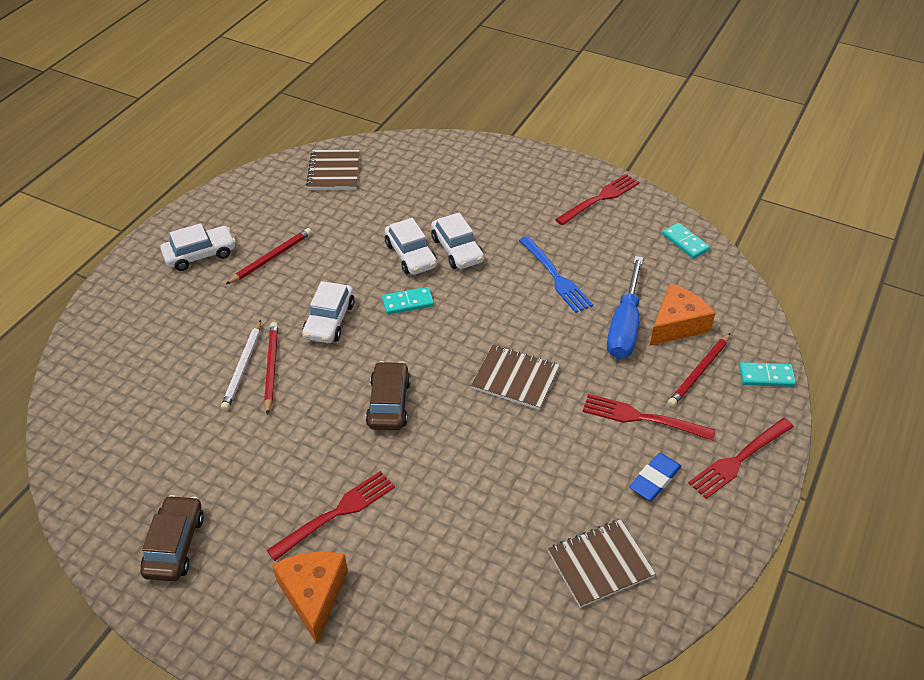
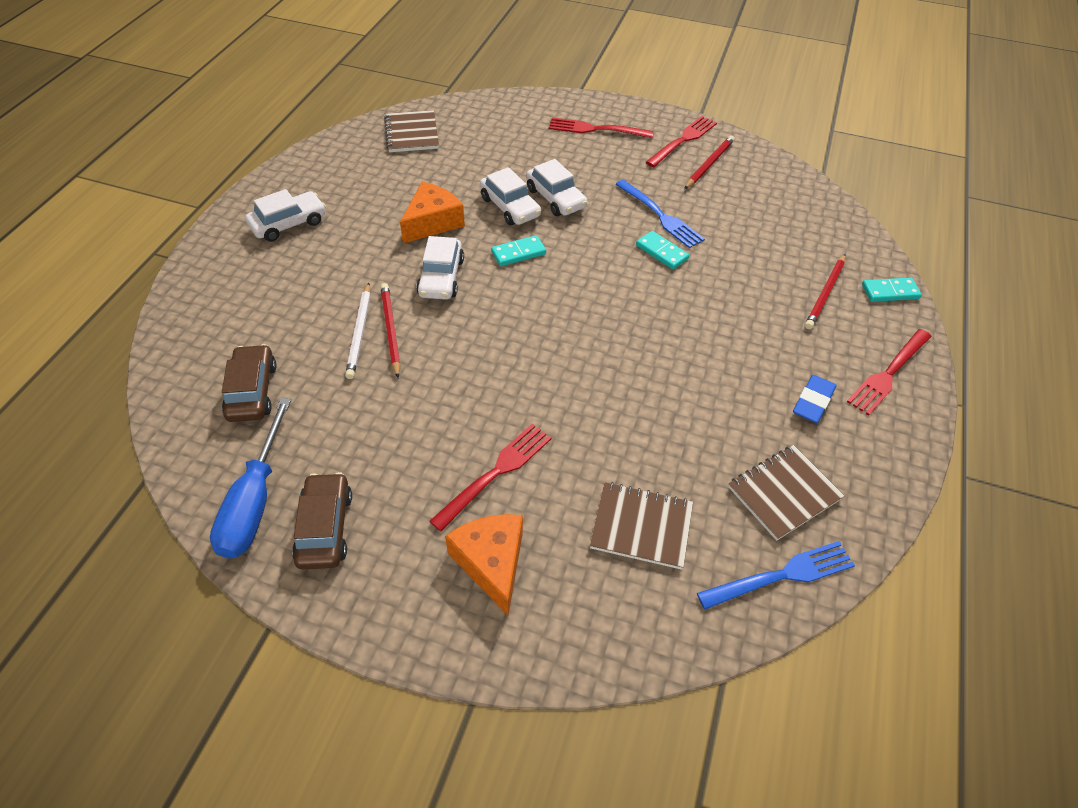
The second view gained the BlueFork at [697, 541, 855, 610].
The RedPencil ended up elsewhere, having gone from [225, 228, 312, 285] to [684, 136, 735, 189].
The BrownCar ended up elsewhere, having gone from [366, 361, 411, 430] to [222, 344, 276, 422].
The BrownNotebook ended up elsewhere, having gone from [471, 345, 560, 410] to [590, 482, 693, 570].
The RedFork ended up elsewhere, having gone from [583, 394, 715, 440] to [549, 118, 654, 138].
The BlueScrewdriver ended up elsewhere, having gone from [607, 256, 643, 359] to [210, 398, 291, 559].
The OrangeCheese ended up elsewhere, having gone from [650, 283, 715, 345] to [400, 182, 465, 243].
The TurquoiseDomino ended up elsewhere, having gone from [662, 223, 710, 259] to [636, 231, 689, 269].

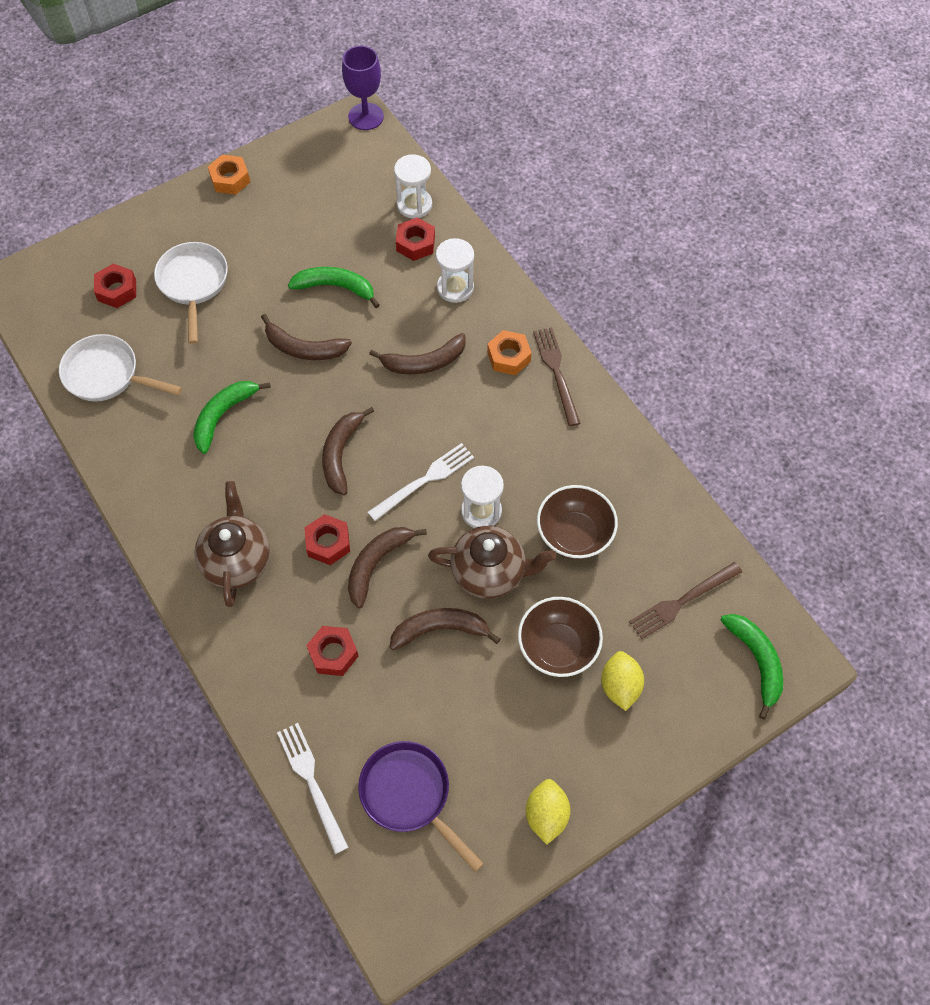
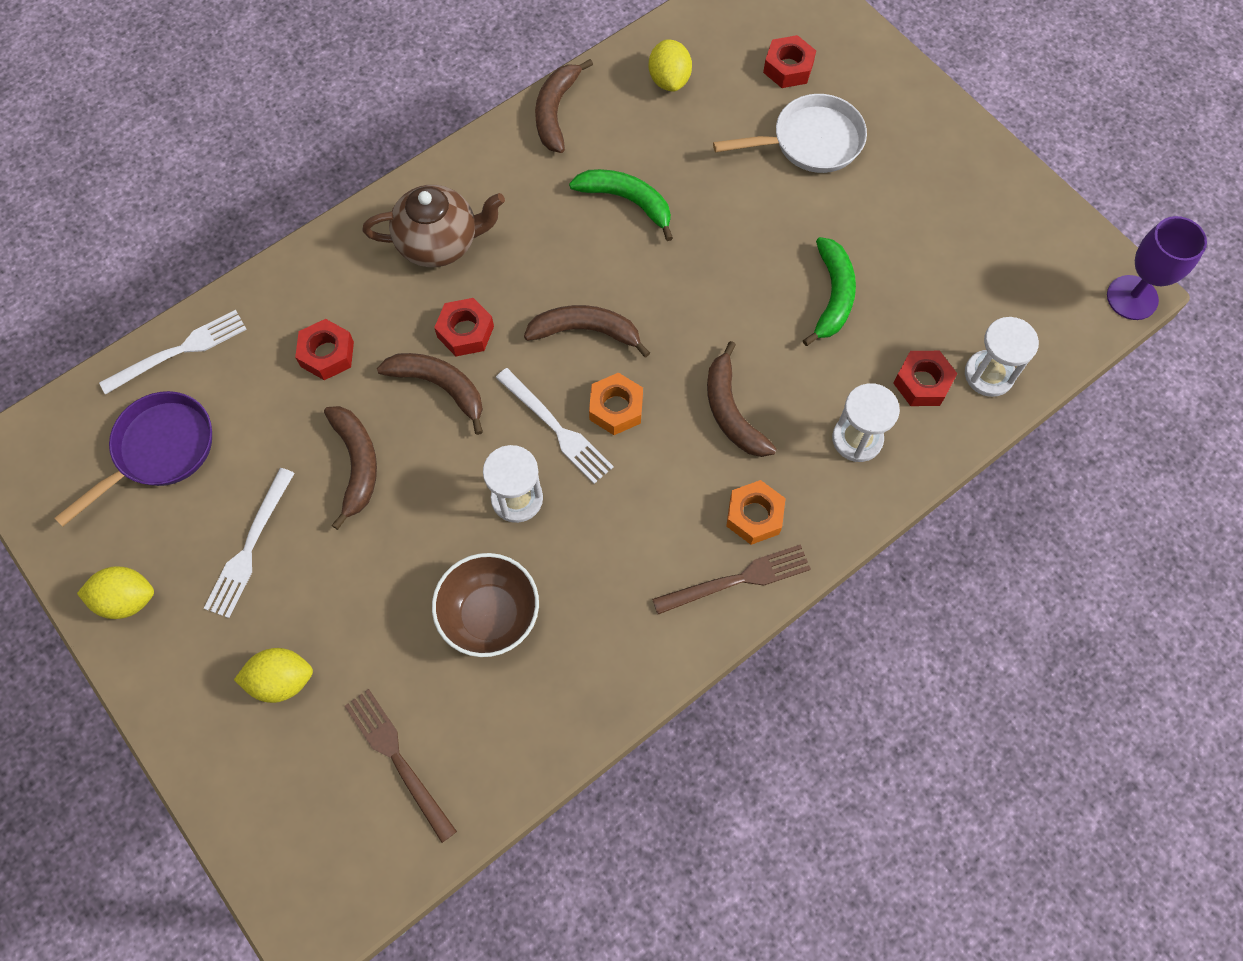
The second view lost the BrownTeapot at [428, 526, 556, 599].
The second view lost the BrownBowl at [518, 597, 603, 677].
The second view lost the GreenBanana at [720, 614, 783, 719].
The second view gained the WhiteFork at [204, 468, 295, 618].
The OrangeNut ended up elsewhere, having gone from [208, 155, 250, 195] to [589, 373, 643, 435].
The BrownBanana ended up elsewhere, having gone from [261, 314, 352, 360] to [535, 59, 593, 153].
Where the WhitePan stood at [59, 334, 182, 401], the YellowLemon came to stand at [649, 39, 692, 92].

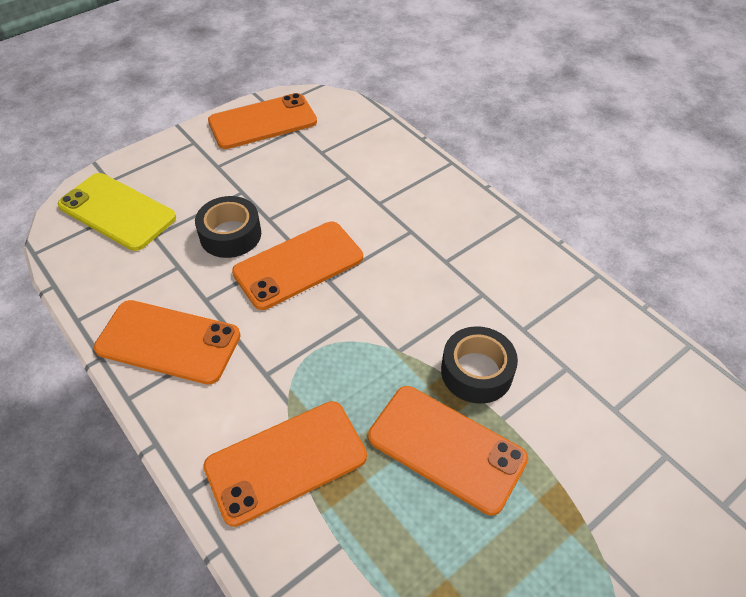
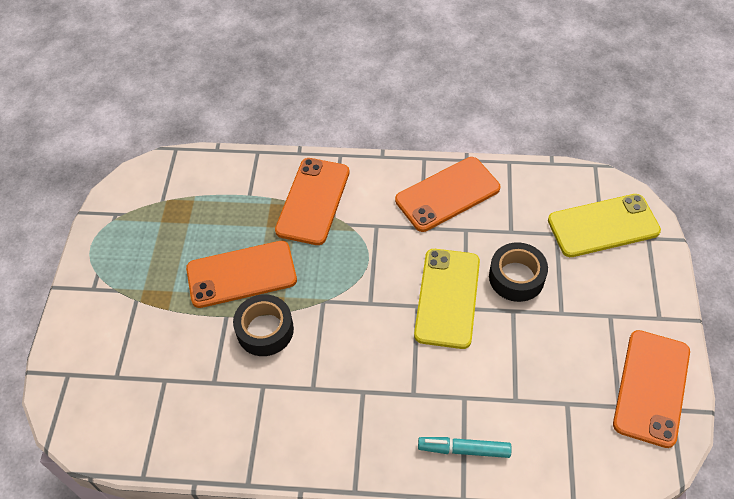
The second view gained the TurquoiseMarker at [418, 437, 512, 458].
What was the OrangePhone at [232, 222, 363, 310] turned into the YellowPhone at [414, 249, 480, 349].

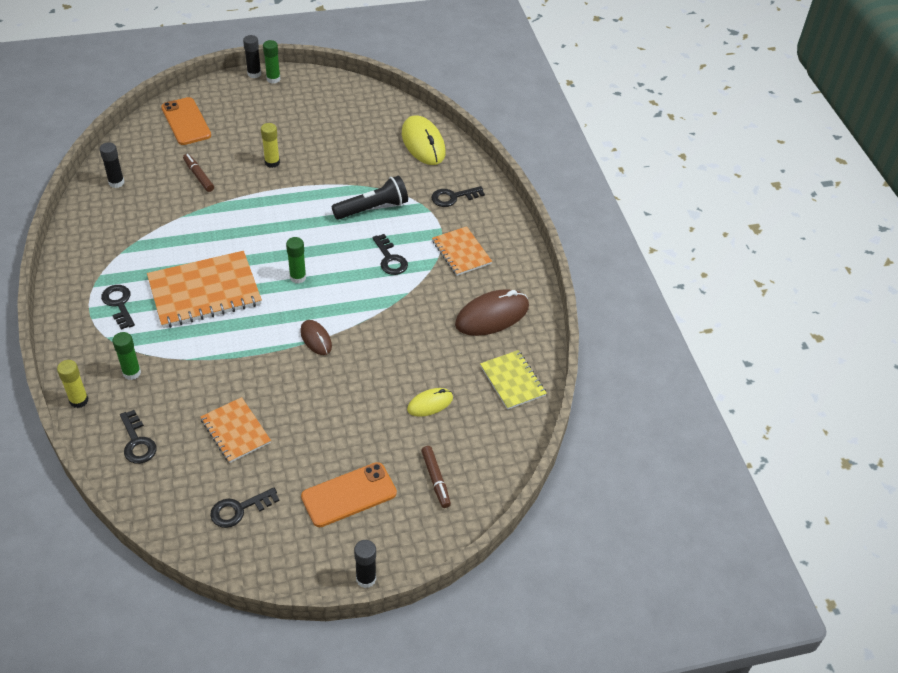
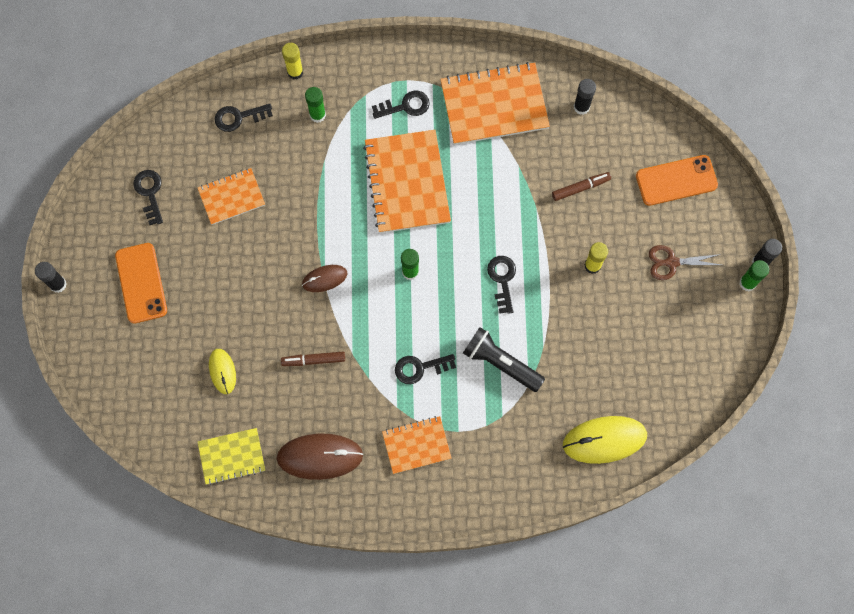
The second view gained the OrangeNotebook at [440, 62, 550, 145].
The second view gained the BrownScissors at [649, 245, 721, 280].
The BrownMarker ended up elsewhere, having gone from [421, 446, 451, 508] to [281, 352, 345, 366].
The BlackKey ended up elsewhere, having gone from [431, 186, 485, 207] to [487, 256, 516, 314].
The BlackFlashlight at [332, 175, 408, 220] ended up facing another way, 135 degrees clockwise from before.
The BrownMouse at [455, 289, 529, 336] ended up facing another way, 75 degrees counterclockwise from before.

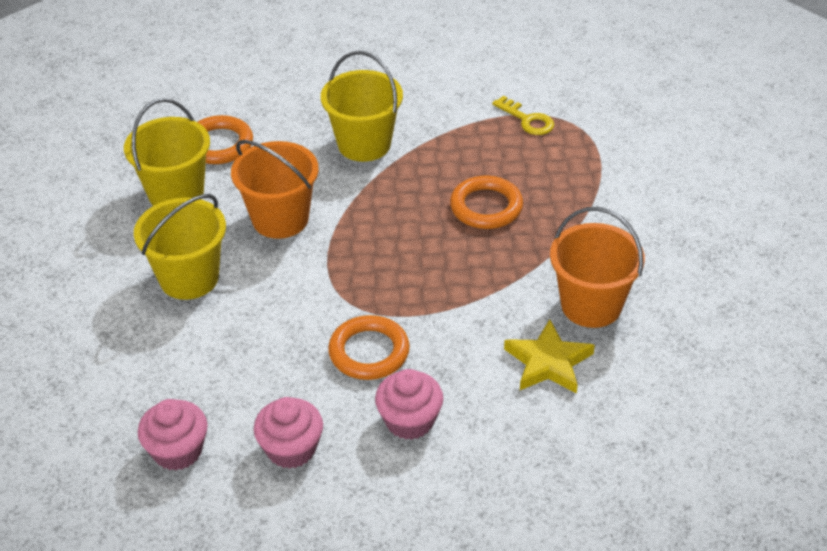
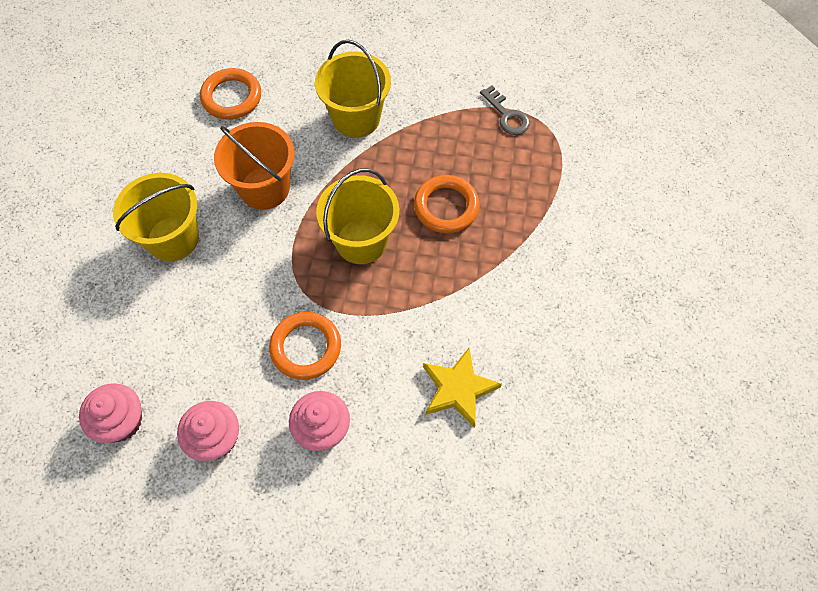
The second view lost the OrangeBucket at [550, 207, 645, 328].
The YellowBucket ended up elsewhere, having gone from [124, 98, 210, 206] to [316, 168, 399, 264].
What was the YellowKey at [492, 95, 554, 135] turned into the GreyKey at [480, 86, 530, 135].

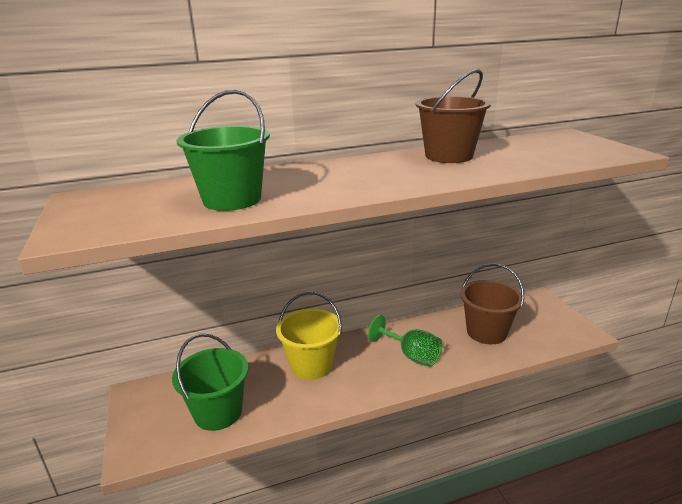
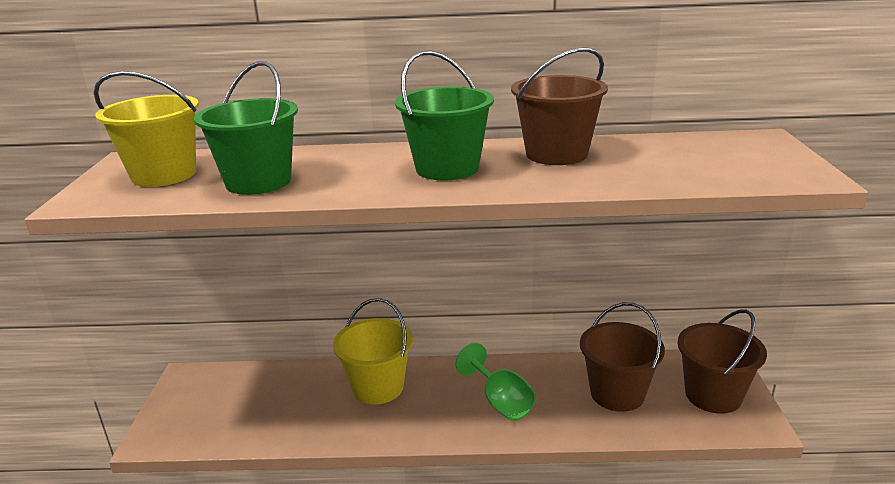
The second view gained the YellowBucket at [94, 71, 199, 187].
The second view gained the BrownBucket at [677, 309, 767, 414].
The GreenBucket ended up elsewhere, having gone from [172, 333, 248, 431] to [395, 50, 494, 181].

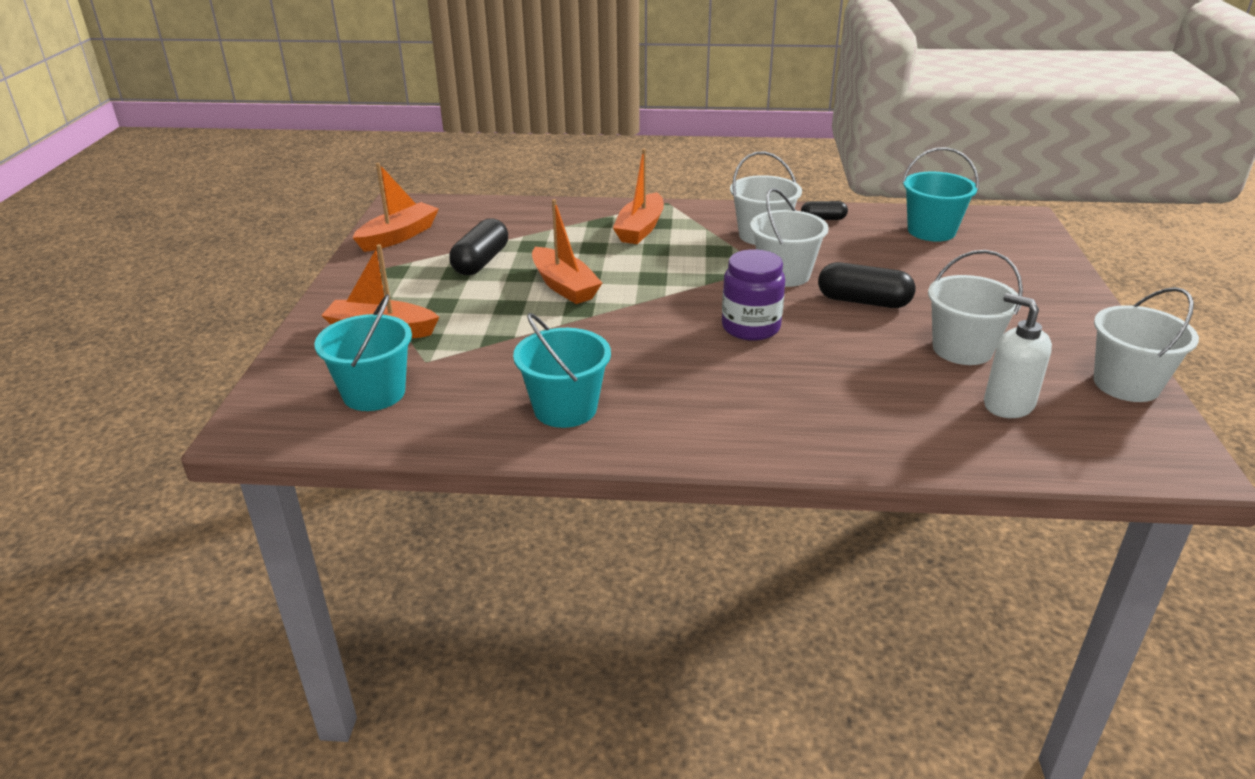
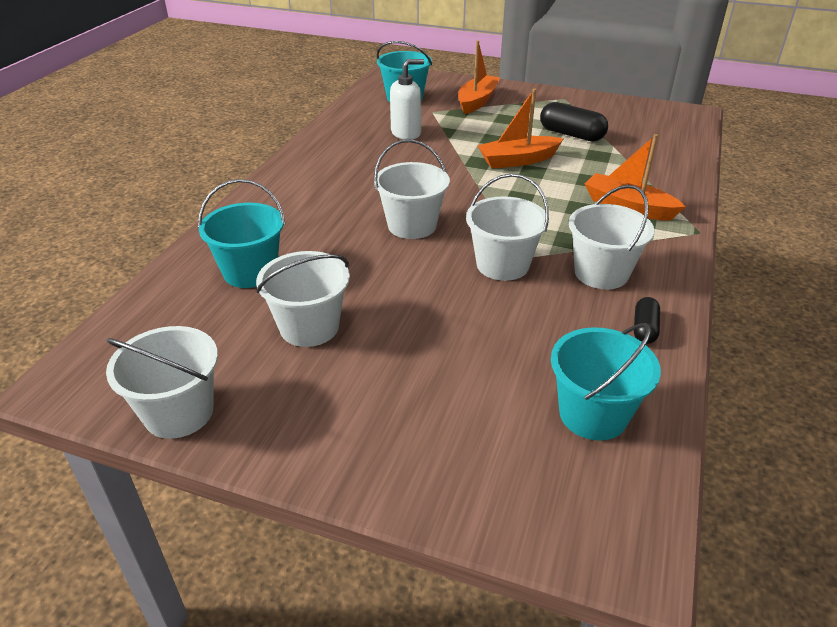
The second view lost the OrangeBoat at [353, 163, 439, 252].
The second view lost the BlackCapsule at [818, 262, 915, 308].
The TurquoiseBucket ended up elsewhere, having gone from [513, 313, 611, 428] to [198, 179, 285, 288].
The WhiteSoapDispenser ended up elsewhere, having gone from [984, 293, 1052, 418] to [390, 59, 424, 140].
Where the PurpleJar stood at [722, 249, 785, 341], the WhiteBucket came to stand at [374, 139, 450, 239].

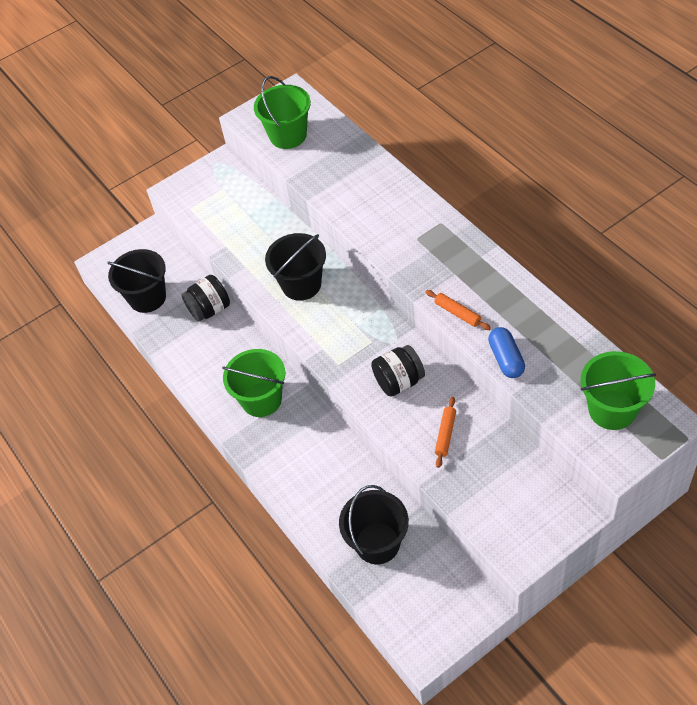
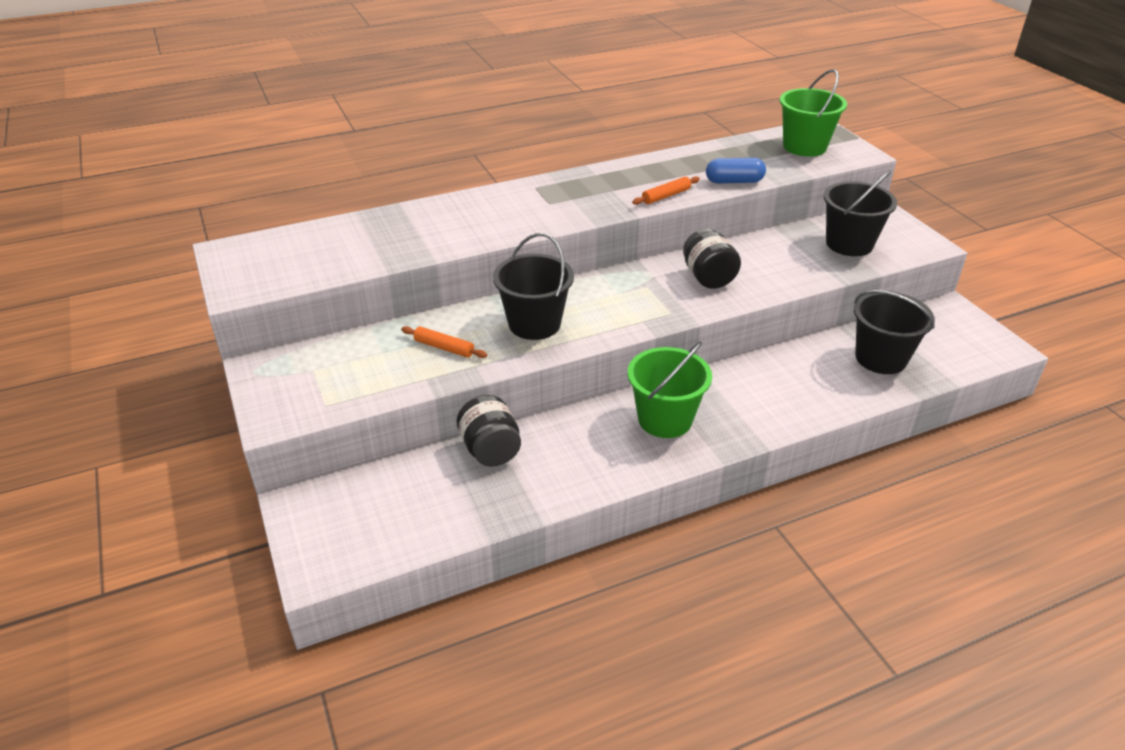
The second view lost the GreenBucket at [254, 76, 311, 149].
The BlackBucket ended up elsewhere, having gone from [107, 249, 166, 313] to [823, 170, 897, 256].
The OrangeRollingPin ended up elsewhere, having gone from [435, 397, 456, 468] to [401, 326, 487, 358].

